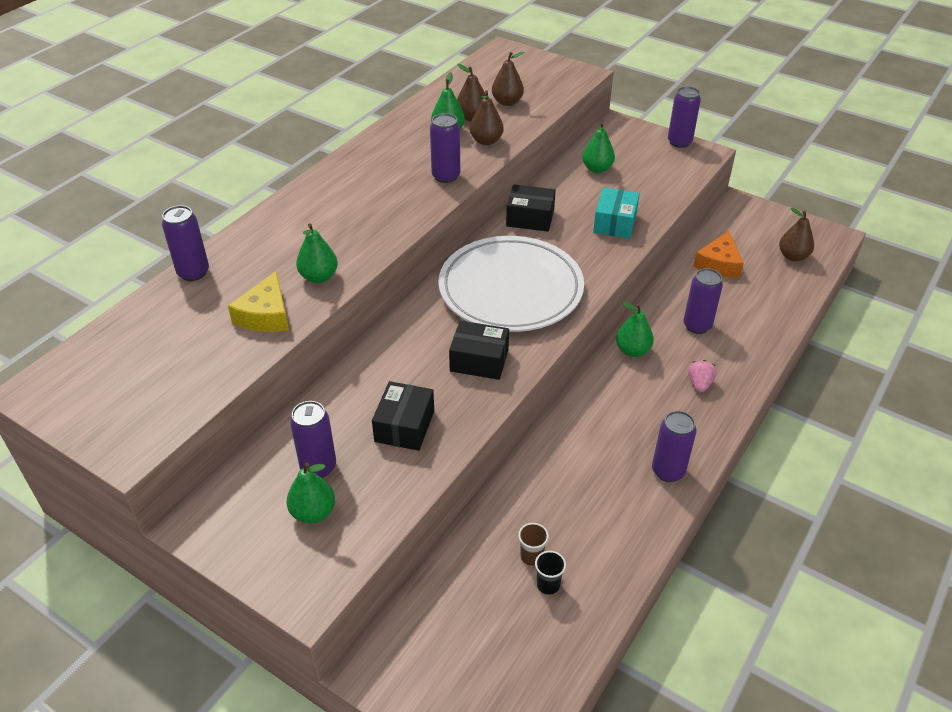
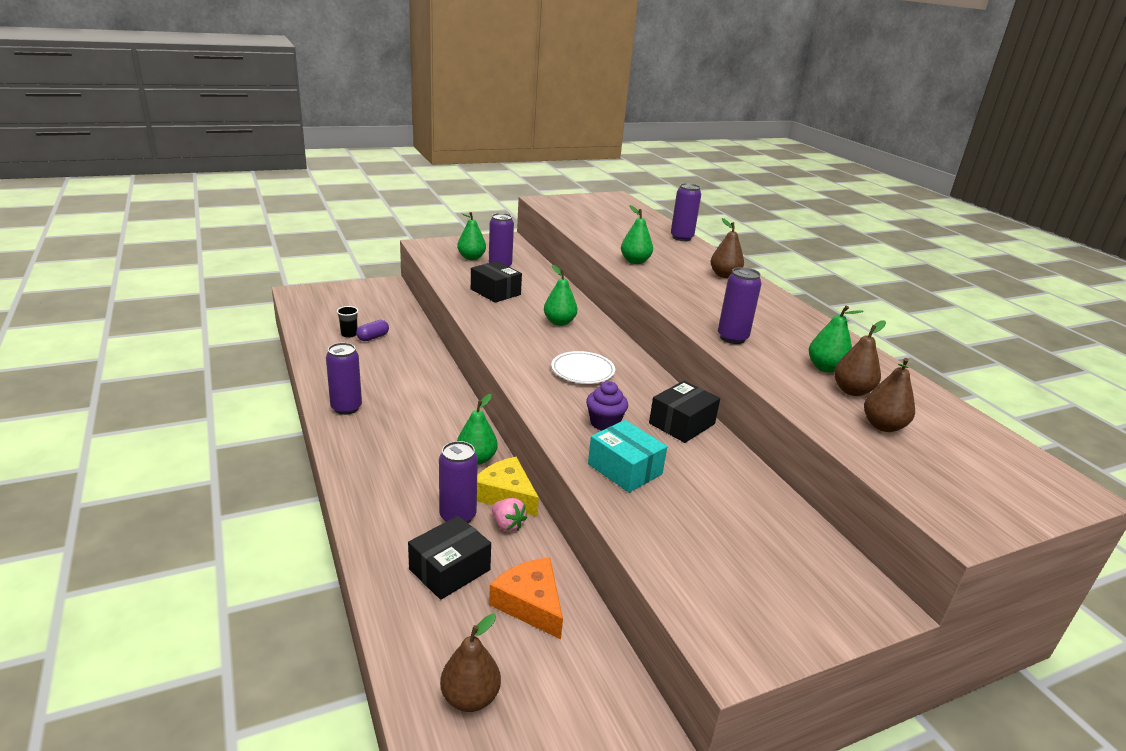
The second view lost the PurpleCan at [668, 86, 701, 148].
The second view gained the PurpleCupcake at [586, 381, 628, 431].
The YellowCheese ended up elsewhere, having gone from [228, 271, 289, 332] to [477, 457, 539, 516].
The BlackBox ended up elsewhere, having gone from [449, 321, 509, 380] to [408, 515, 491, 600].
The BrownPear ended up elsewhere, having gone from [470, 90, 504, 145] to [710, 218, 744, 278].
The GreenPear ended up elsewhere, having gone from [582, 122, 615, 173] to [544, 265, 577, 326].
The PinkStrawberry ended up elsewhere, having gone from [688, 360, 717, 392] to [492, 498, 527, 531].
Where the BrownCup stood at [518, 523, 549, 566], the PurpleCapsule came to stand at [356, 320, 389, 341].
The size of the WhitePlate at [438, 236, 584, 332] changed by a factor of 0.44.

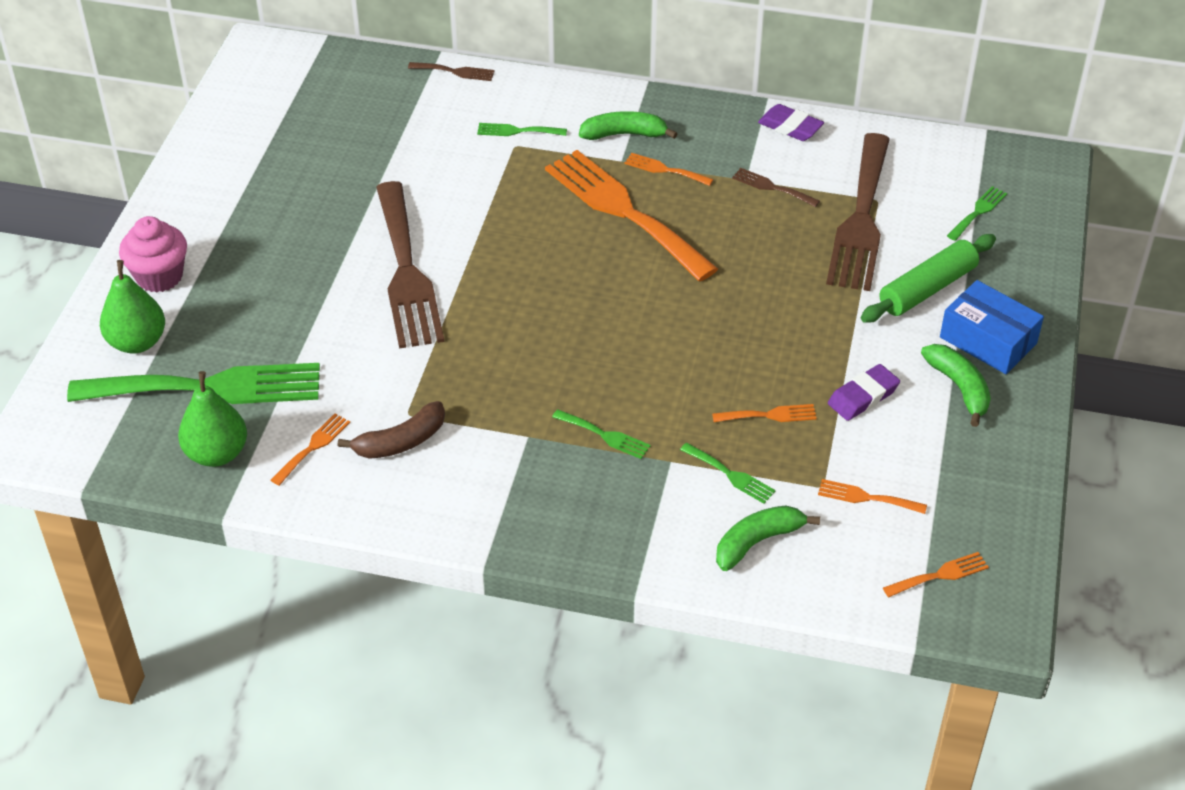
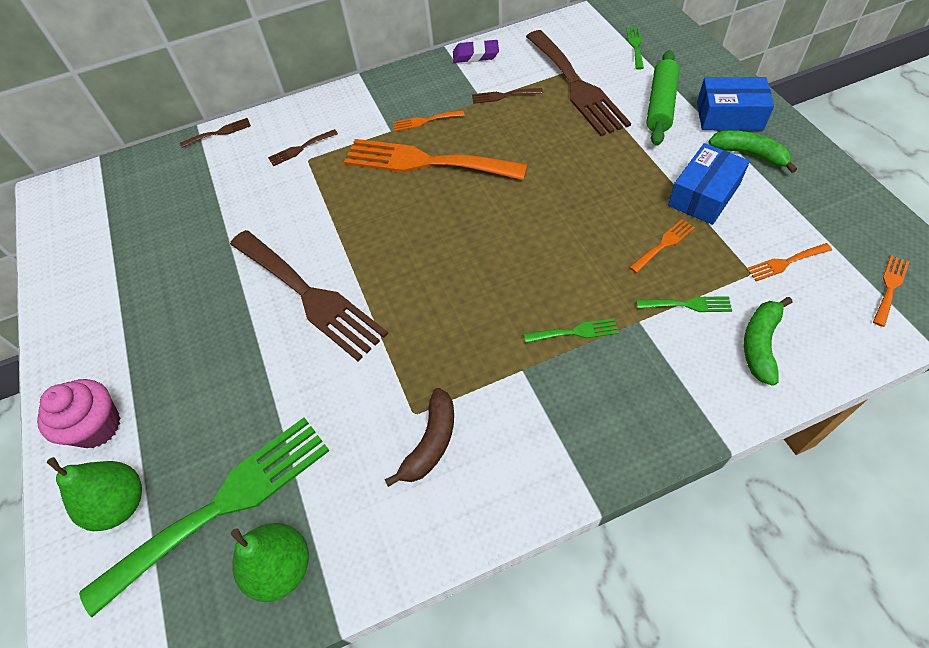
The second view lost the OrangeFork at [271, 414, 350, 486].
The second view lost the GreenBanana at [579, 111, 678, 140].
Where the PurpleEraser stood at [828, 364, 900, 421], the BlueBox came to stand at [668, 143, 750, 225].
What was the GreenFork at [477, 123, 567, 136] turned into the BrownFork at [268, 129, 338, 166].

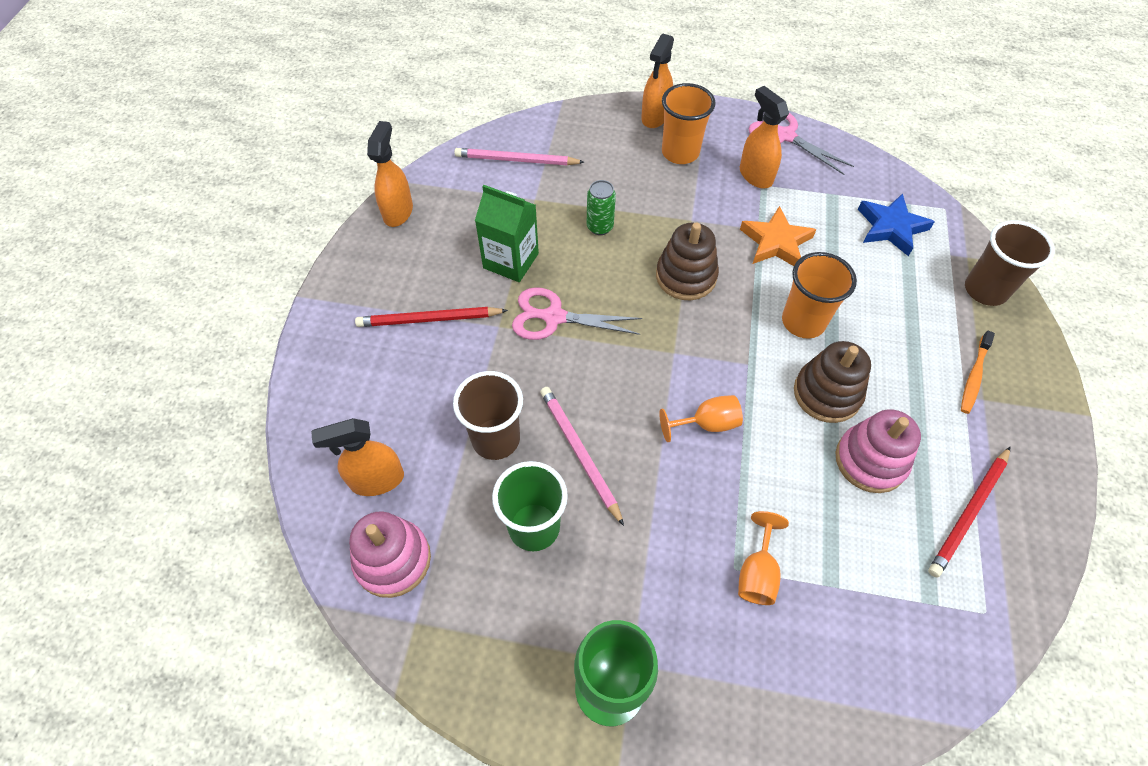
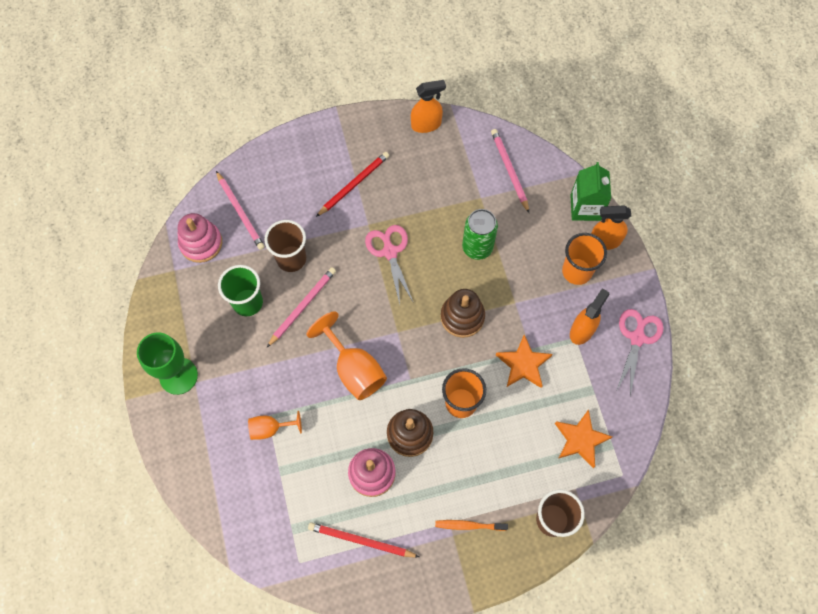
The GreenCarton ended up elsewhere, having gone from [475, 185, 539, 282] to [570, 162, 611, 221].
Where the OrangeSprayBottle stood at [311, 418, 404, 496], the PinkPencil came to stand at [216, 171, 265, 250].
What was the BlueStar at [858, 193, 935, 256] turned into the OrangeStar at [555, 409, 612, 468].
The RedPencil at [355, 307, 508, 327] ended up facing another way, 75 degrees clockwise from before.
The size of the GreenCan at [587, 180, 616, 235] changed by a factor of 1.56.
The size of the OrangeGoblet at [659, 395, 743, 442] changed by a factor of 1.73.

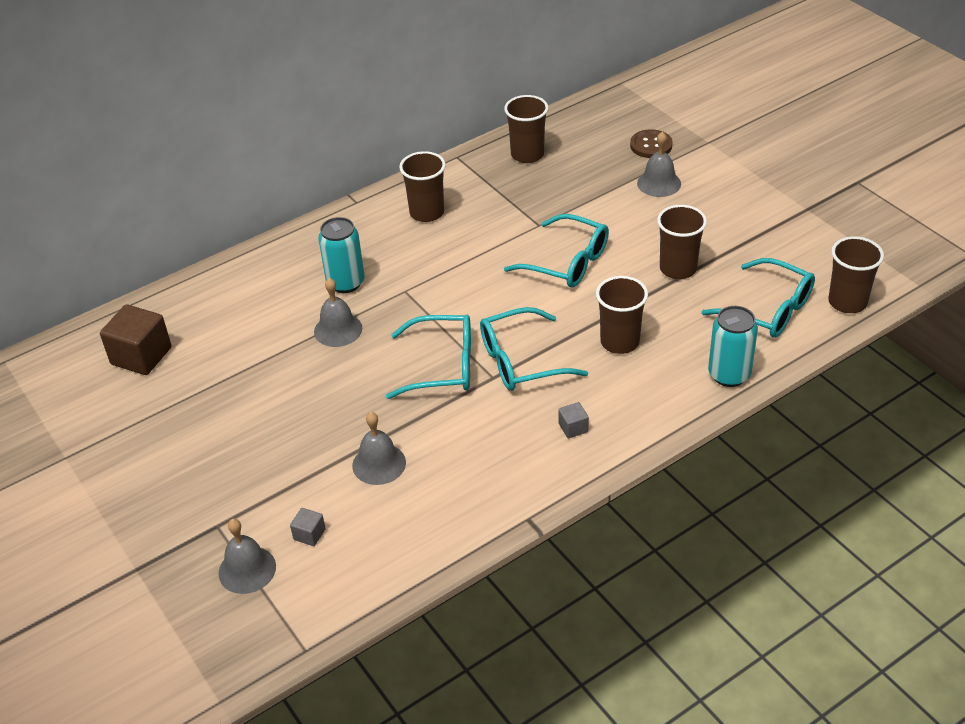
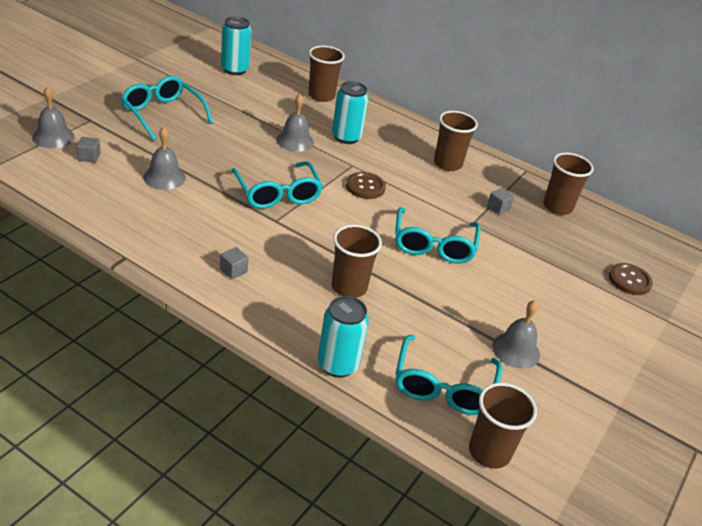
The second view gained the BrownButton at [346, 172, 386, 199].
The second view gained the GreyCube at [487, 188, 514, 215].
The TurquoiseGlasses ended up elsewhere, having gone from [480, 307, 588, 391] to [121, 76, 213, 141].
The GreyBell ended up elsewhere, having gone from [637, 132, 681, 197] to [492, 300, 540, 369].
The BrownCup ended up elsewhere, having gone from [657, 205, 707, 279] to [308, 45, 345, 102].
Where the BrownCube stood at [100, 304, 172, 375], the TurquoiseCan came to stand at [221, 16, 252, 75].

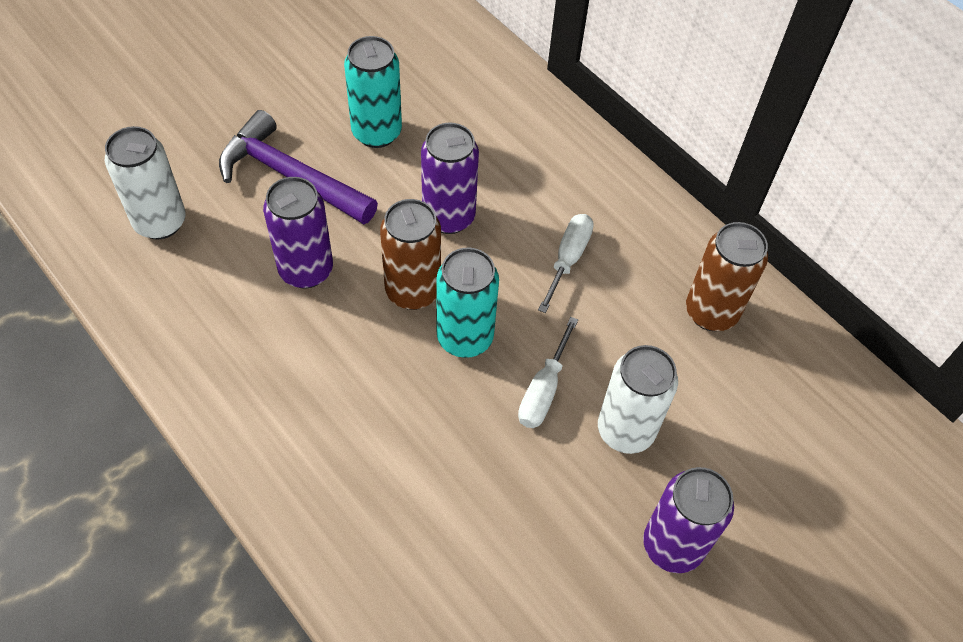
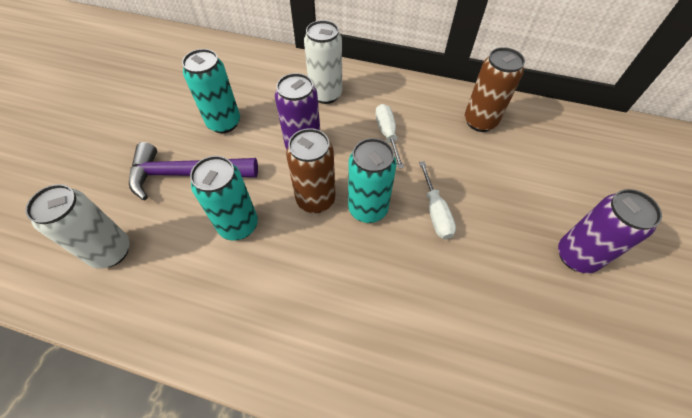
The WhiteCan ended up elsewhere, having gone from [598, 345, 678, 454] to [304, 20, 342, 104].
What was the PurpleCan at [263, 177, 333, 289] turned into the TurquoiseCan at [190, 156, 258, 240].

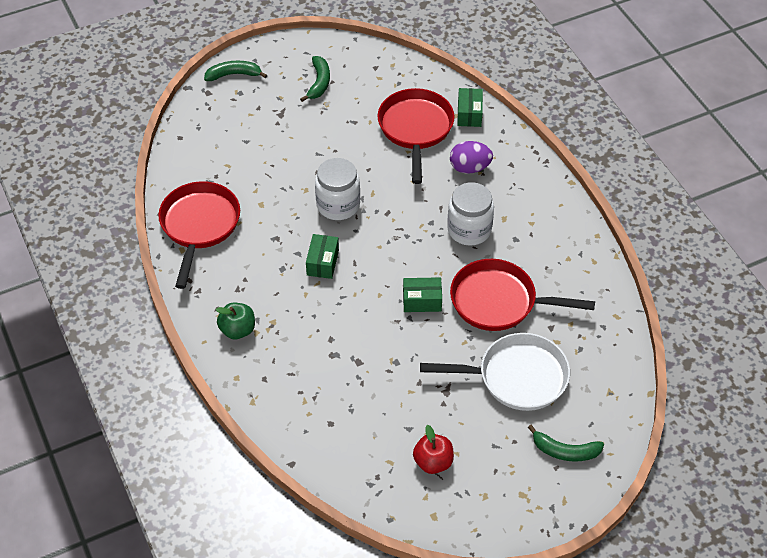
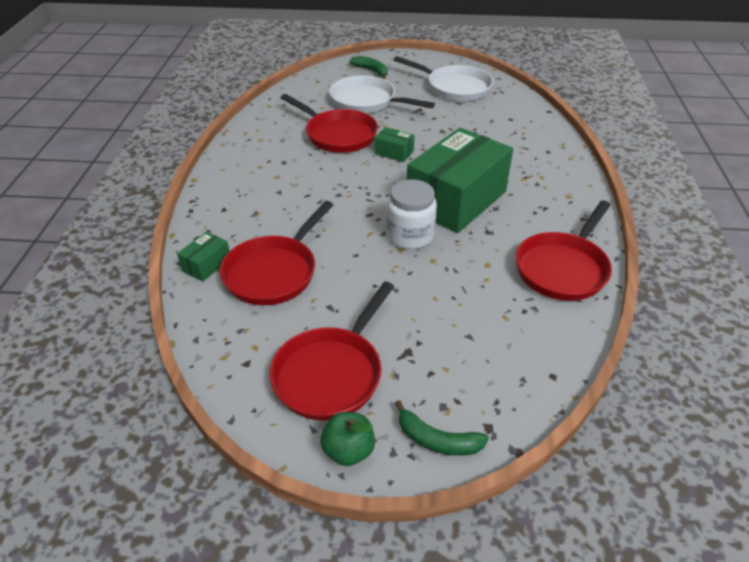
The second view lost the WhiteJar at [447, 182, 494, 246].
The second view lost the PurpleEgg at [450, 141, 493, 174].
The GreenApple ended up elsewhere, having gone from [215, 303, 255, 339] to [320, 412, 375, 466].
Where the GreenBanana stood at [300, 56, 330, 102], the RedPan came to stand at [270, 281, 394, 421].
Where the RedApple stood at [413, 425, 454, 474], the WhitePan came to stand at [394, 56, 493, 102].
The size of the GreenBox at [306, 234, 339, 279] changed by a factor of 2.46.

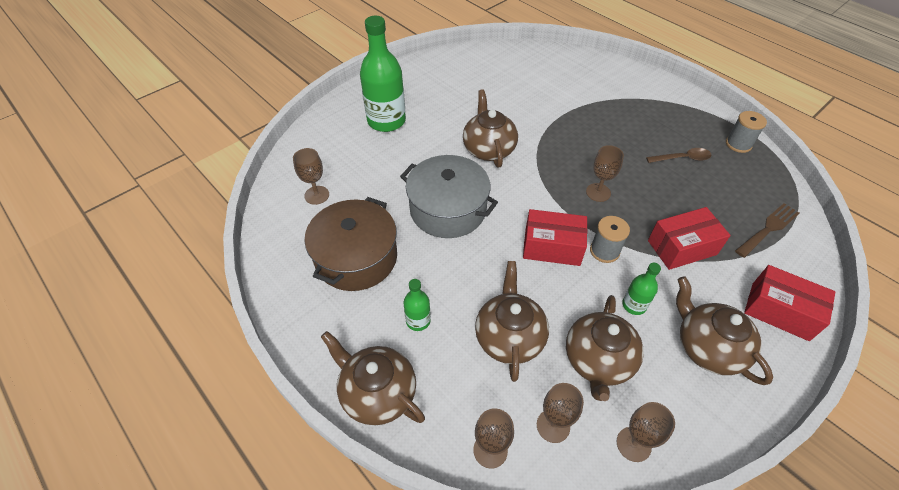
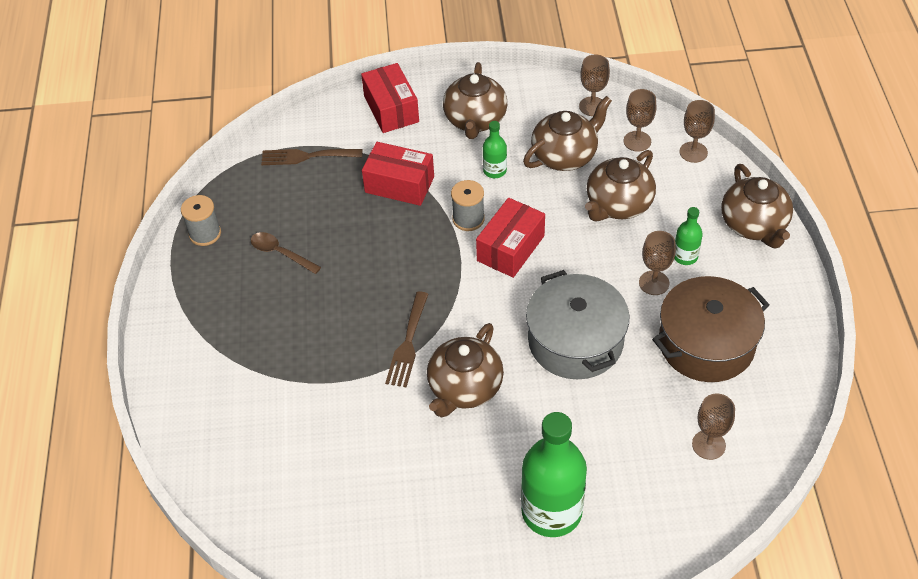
The second view gained the BrownFork at [385, 291, 428, 387].
The BrownGoblet ended up elsewhere, having gone from [586, 145, 624, 202] to [639, 231, 676, 295].
The RedBox at [523, 209, 587, 266] ended up facing another way, 75 degrees clockwise from before.

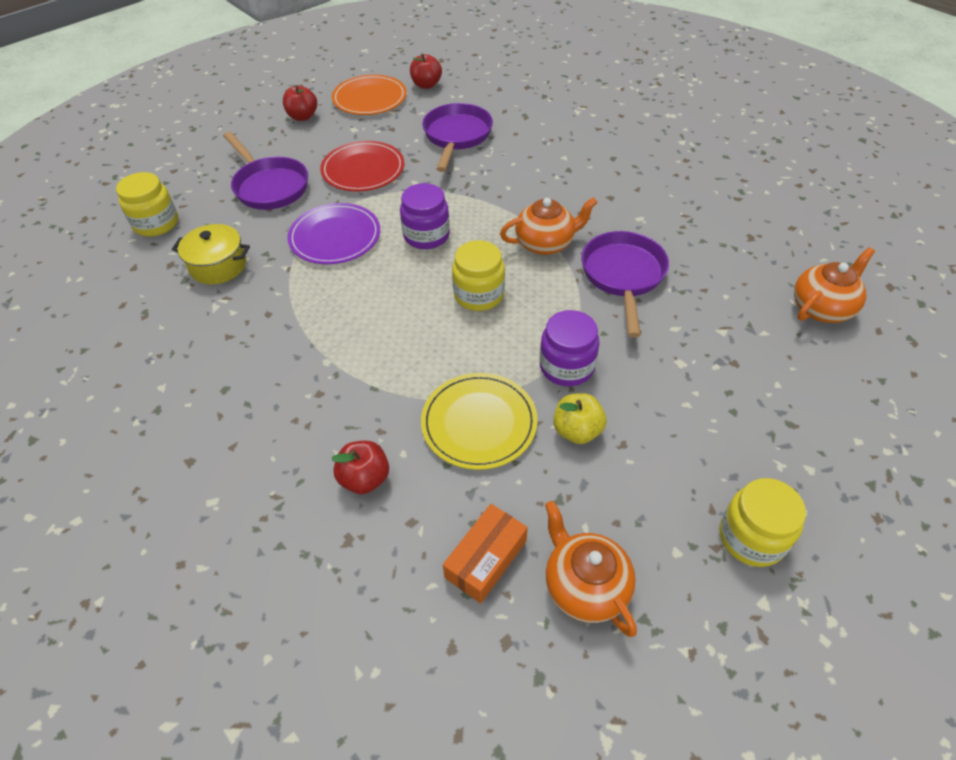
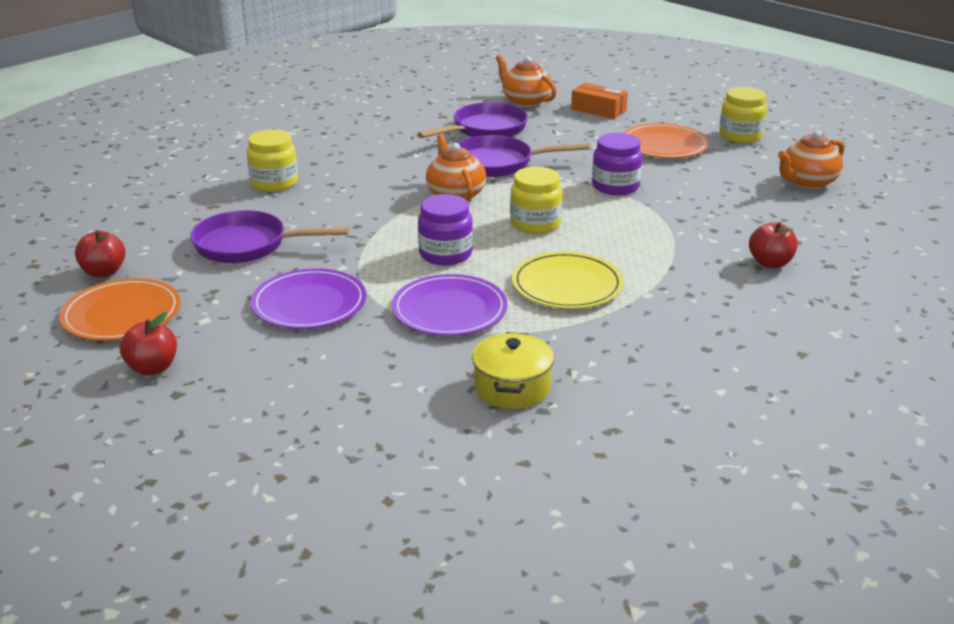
The second view lost the YellowApple at [553, 393, 606, 444].
The second view gained the OrangePlate at [623, 123, 709, 158].
The YellowJar ended up elsewhere, having gone from [116, 172, 178, 237] to [247, 129, 298, 192].
The PurplePan ended up elsewhere, having gone from [223, 132, 308, 210] to [417, 102, 528, 138].
The YellowPlate ended up elsewhere, having gone from [421, 373, 538, 470] to [512, 252, 624, 309].
The OrangeBox ended up elsewhere, having gone from [443, 504, 528, 603] to [571, 83, 628, 119].
What was the RedPlate at [320, 141, 404, 192] turned into the PurplePlate at [251, 268, 366, 329].

